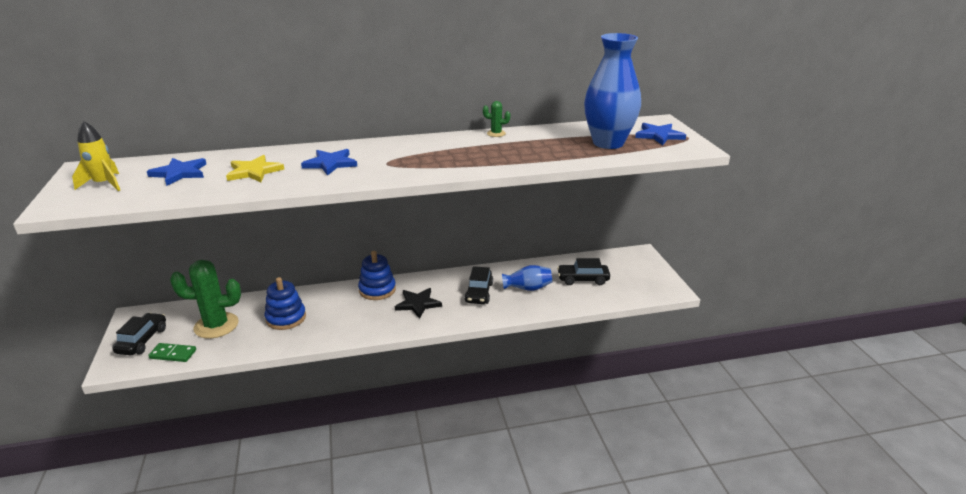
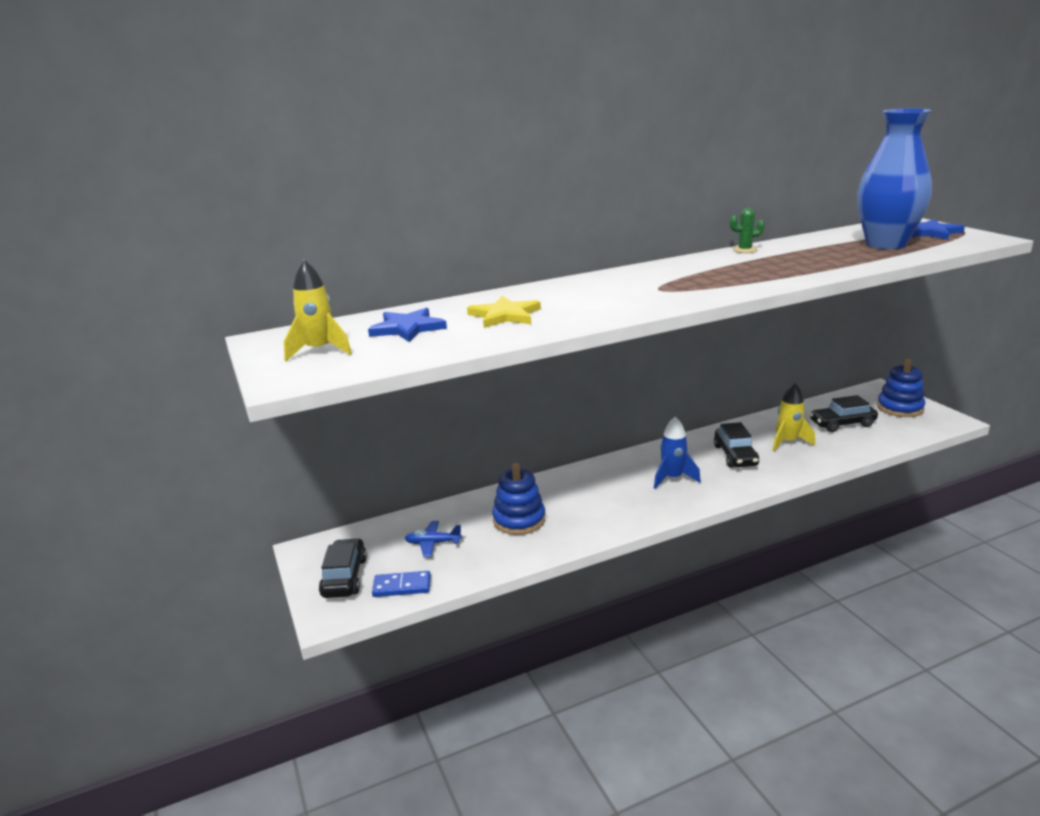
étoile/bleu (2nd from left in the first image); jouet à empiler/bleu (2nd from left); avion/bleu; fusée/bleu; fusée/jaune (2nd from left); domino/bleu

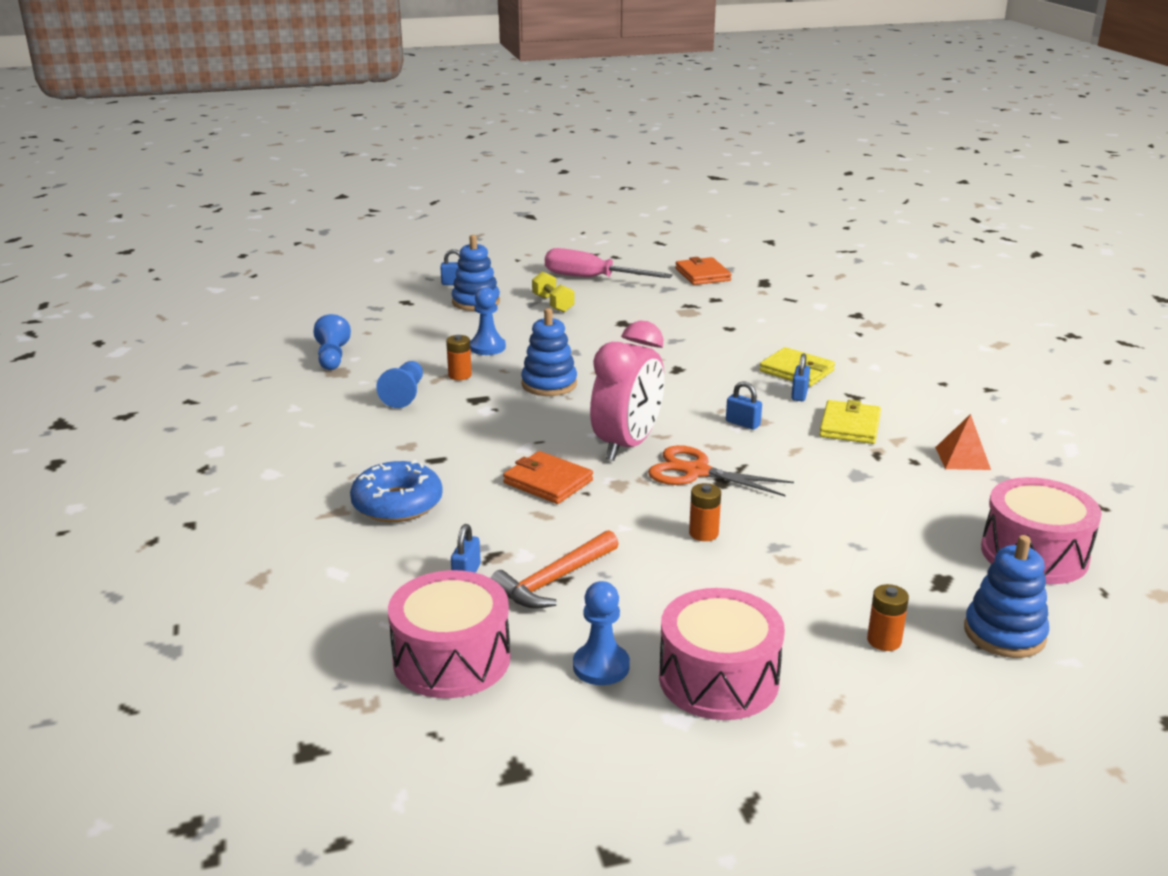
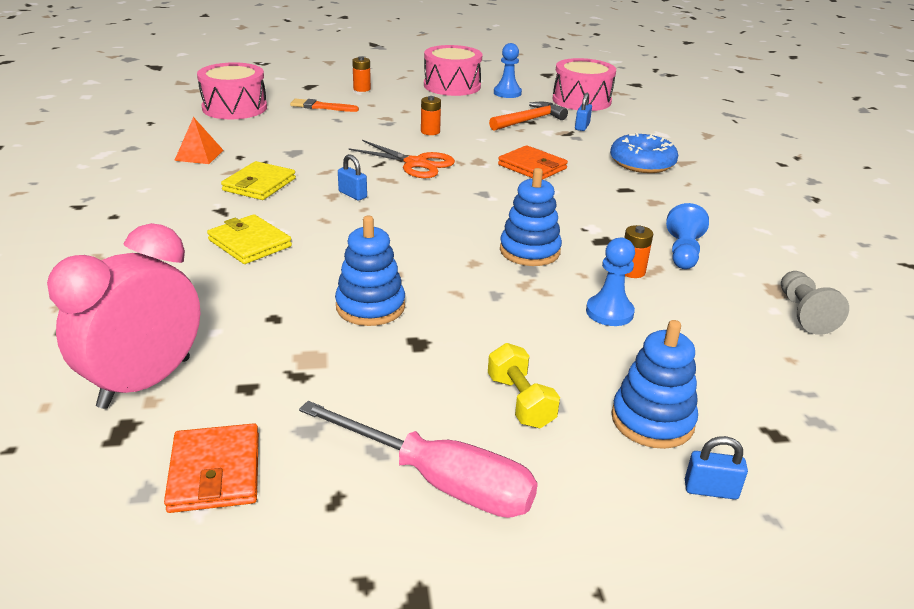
cadenas/bleu (4th from left in the first image); pinceau/orange; réveil/rose; jouet à empiler/bleu (1st from left); pion/gris

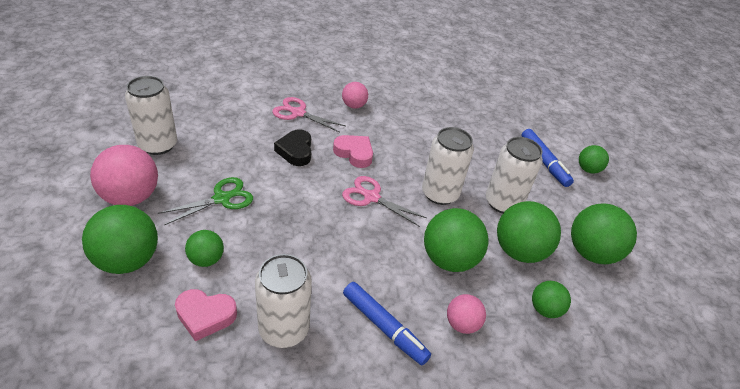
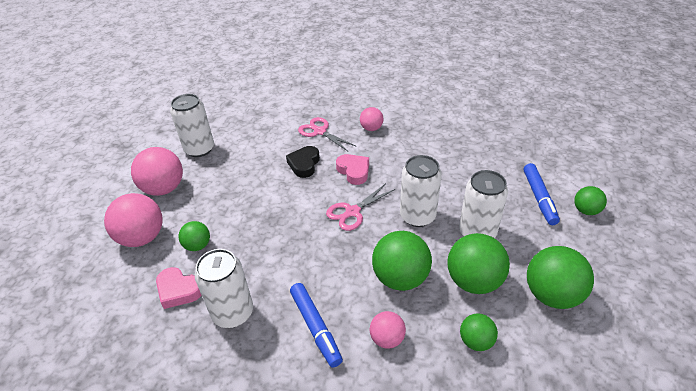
ciseaux/vert; balle/rose (1st from left); ciseaux/rose (2nd from left)

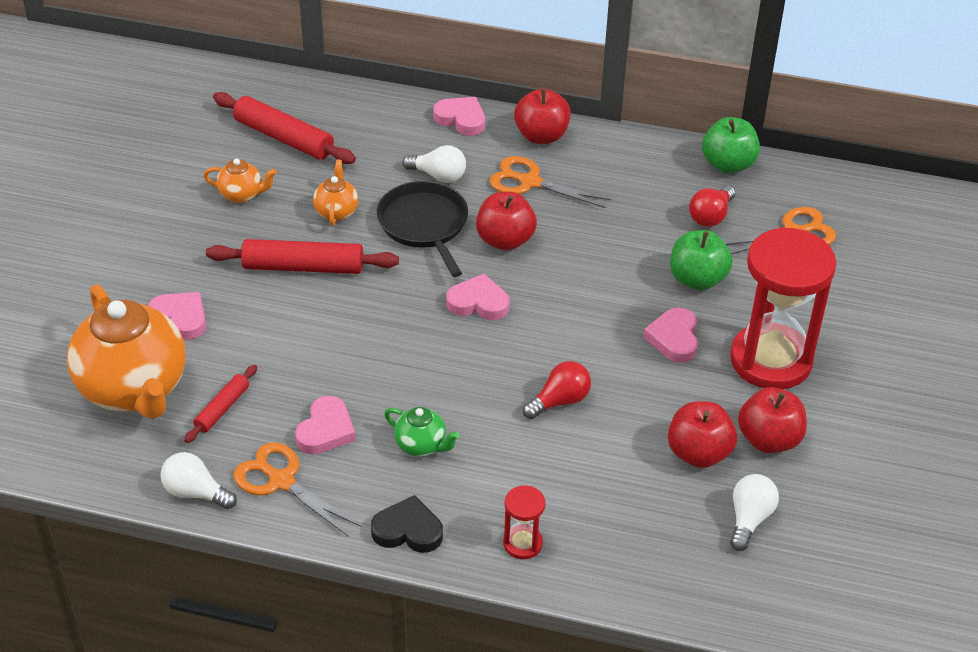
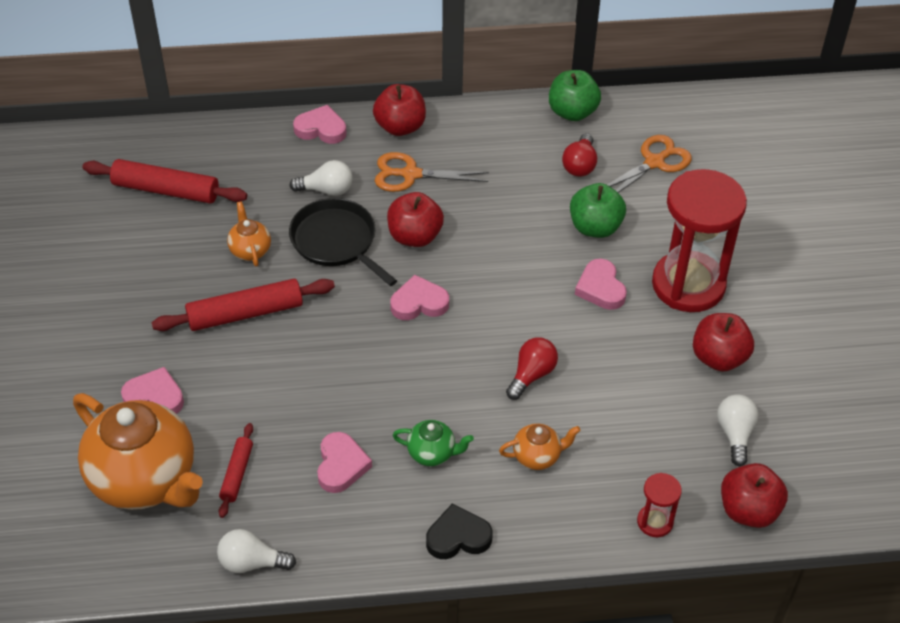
ciseaux/orange (1st from left in the first image); théière/orange (3rd from left); sablier/rouge (1st from left); pomme/rouge (4th from left)

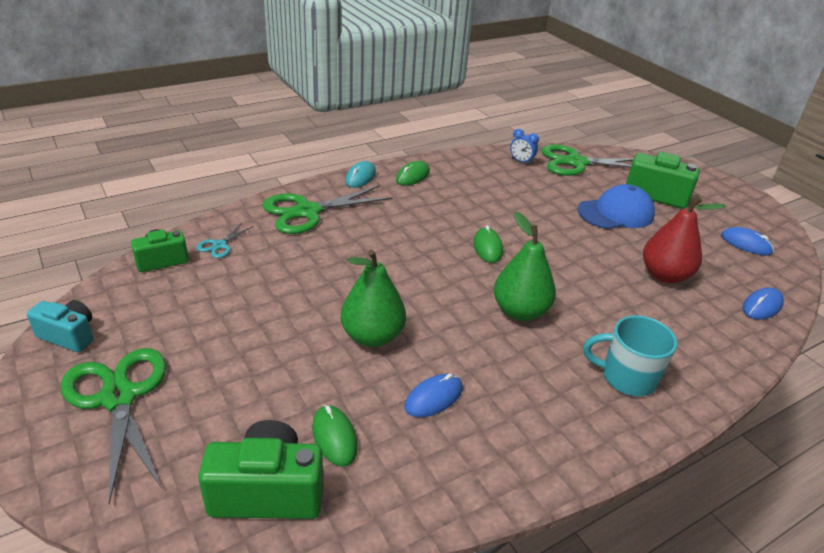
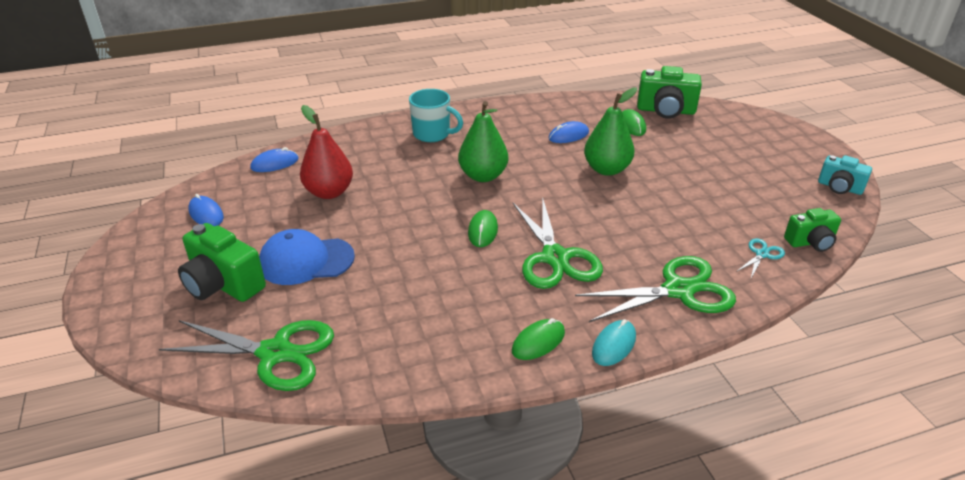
réveil/bleu; ciseaux/vert (2nd from left)

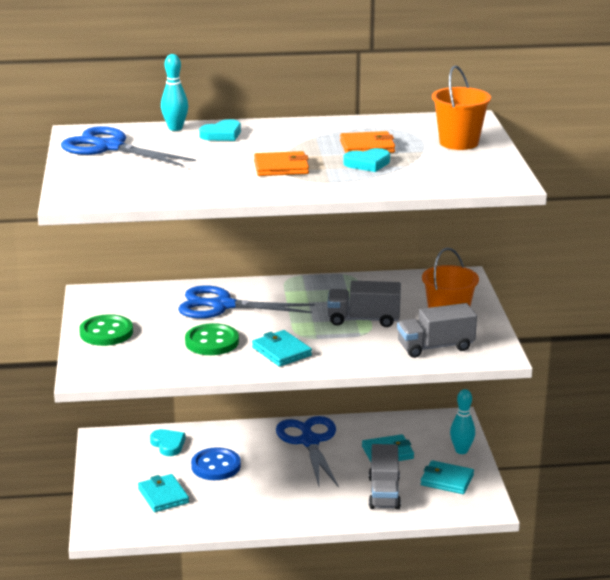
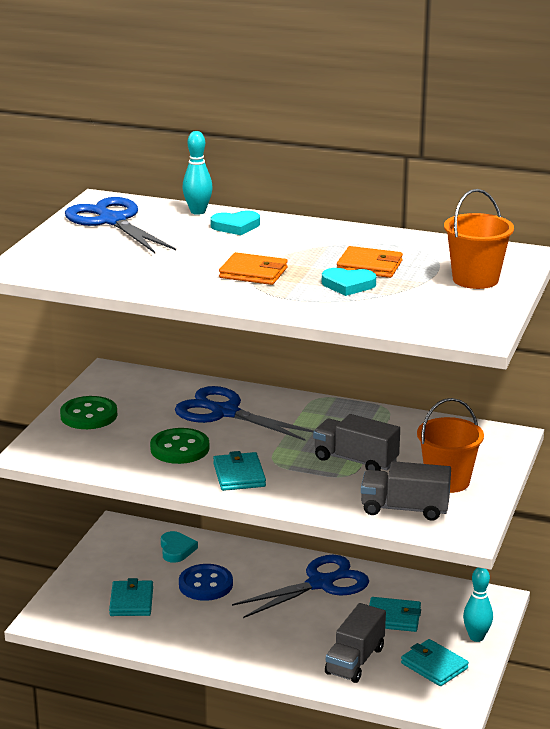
ciseaux/bleu (3rd from left)

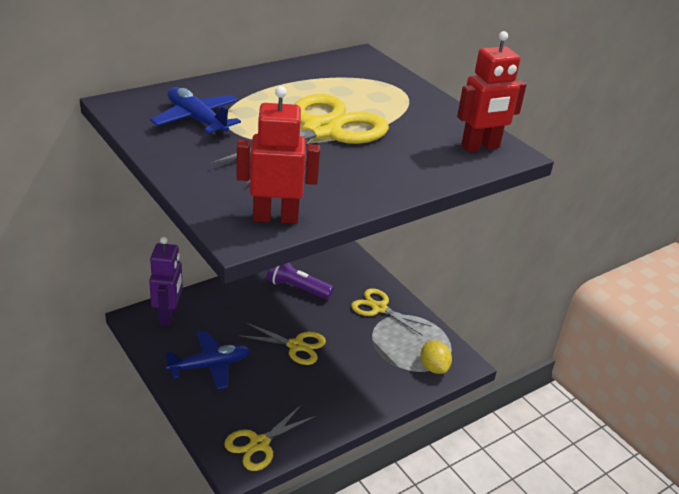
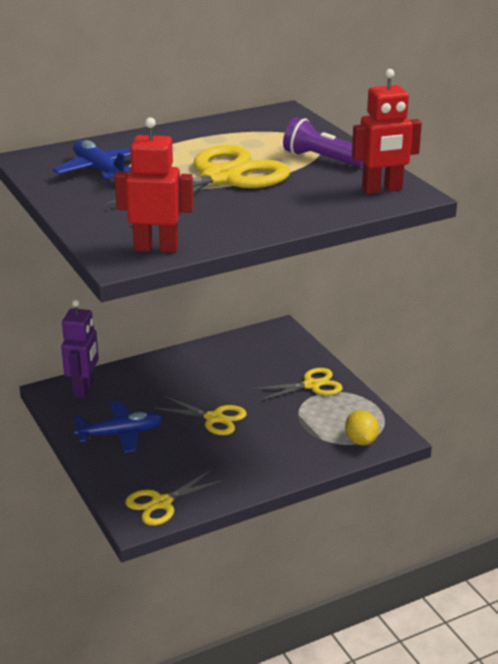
lampe de poche/violet; ciseaux/jaune (4th from left)

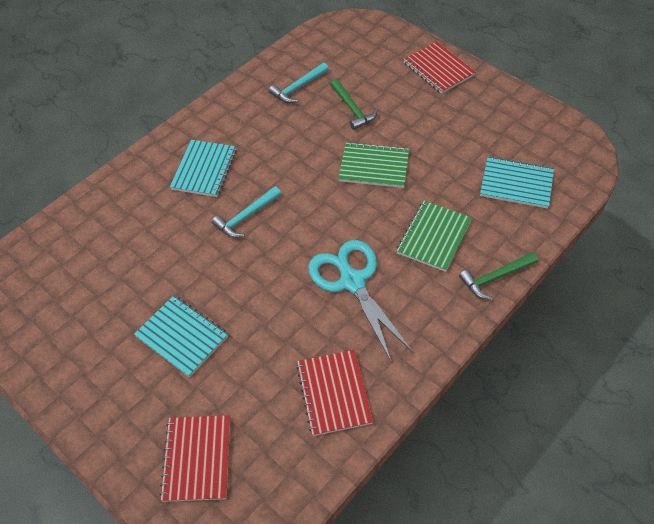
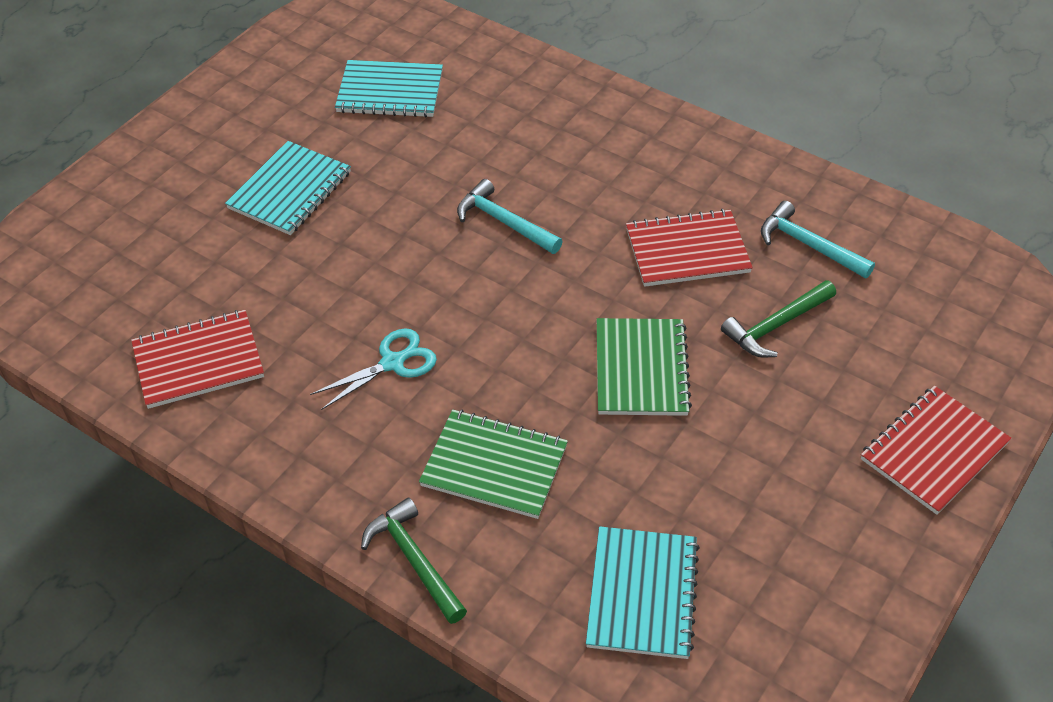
carnet/rouge (2nd from left); carnet/turquoise (2nd from left); ciseaux/turquoise

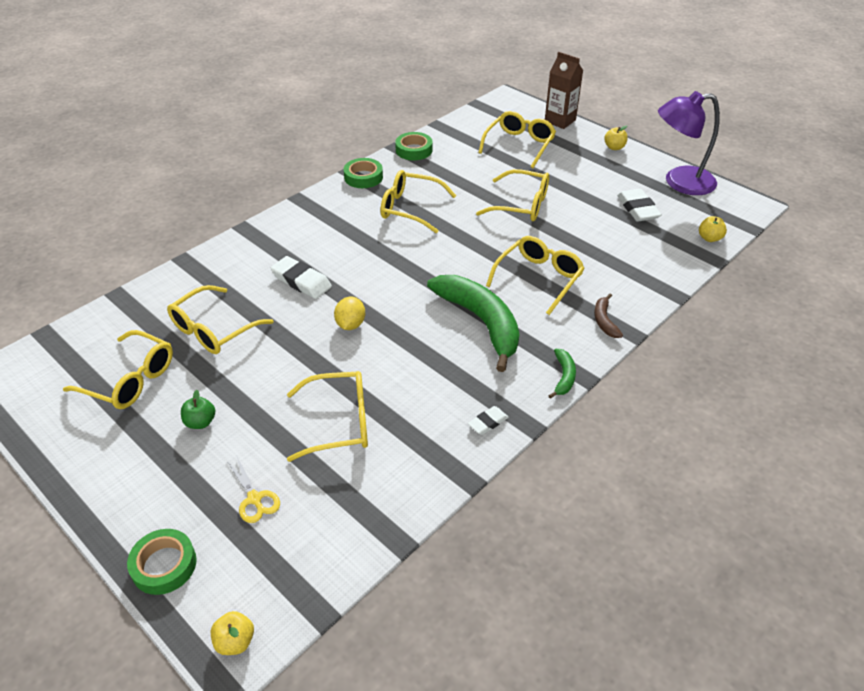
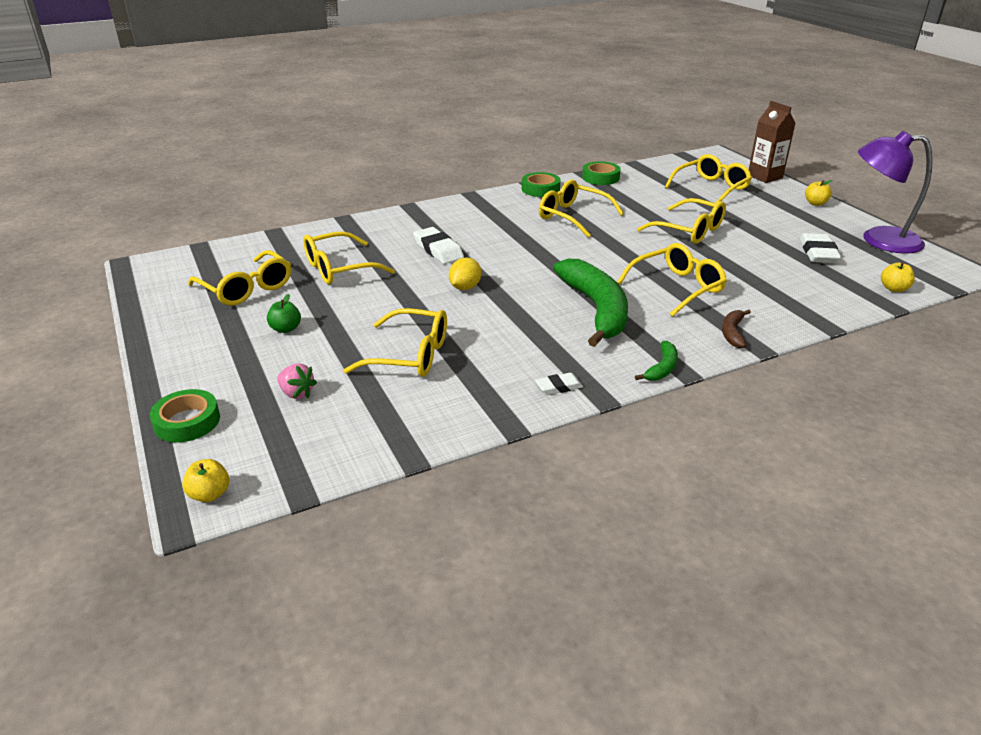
fraise/rose

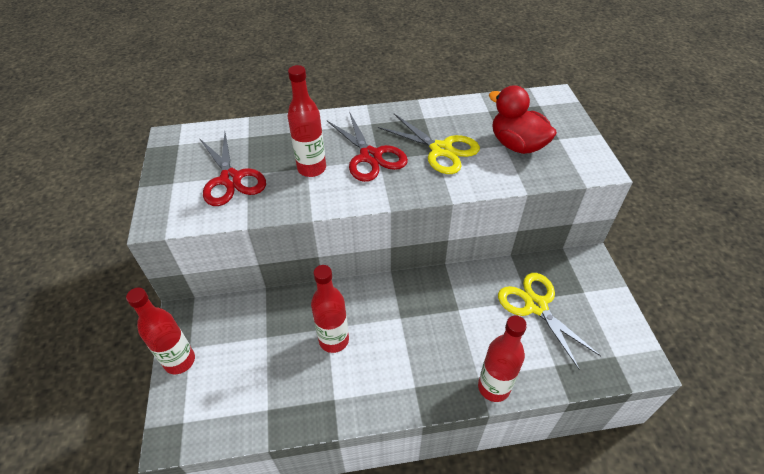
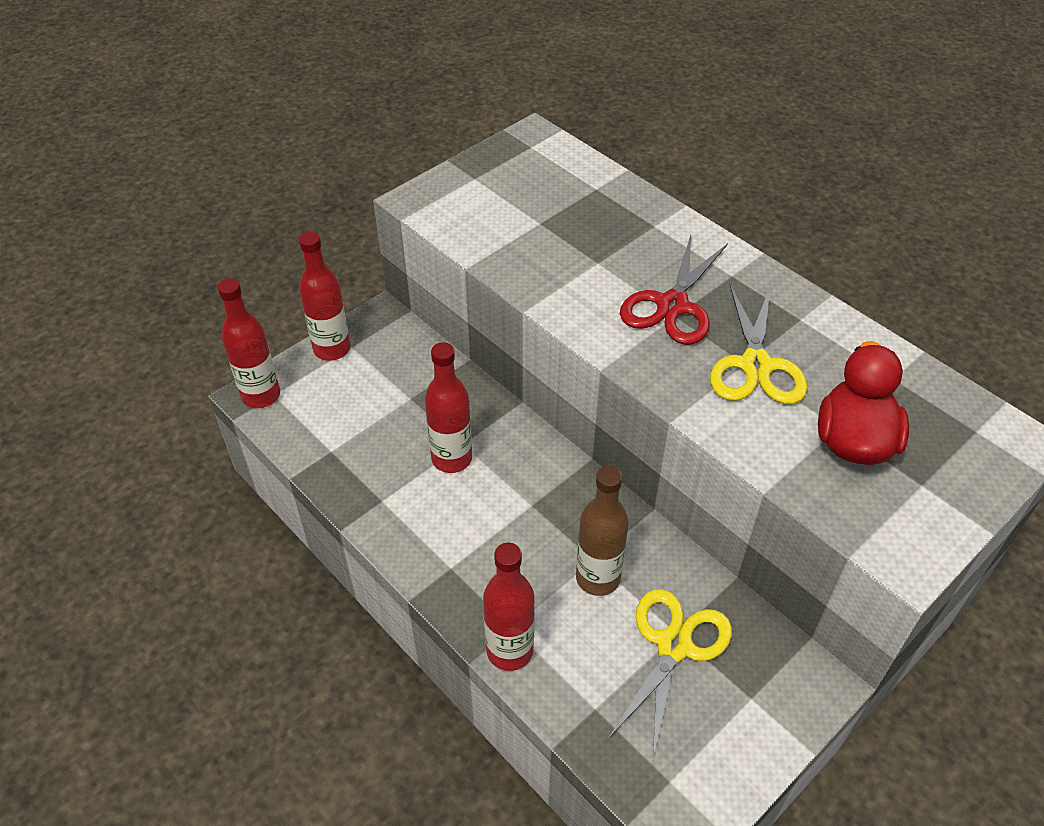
ciseaux/rouge (1st from left in the first image); bouteille/marron; bouteille/rouge (1st from left)

